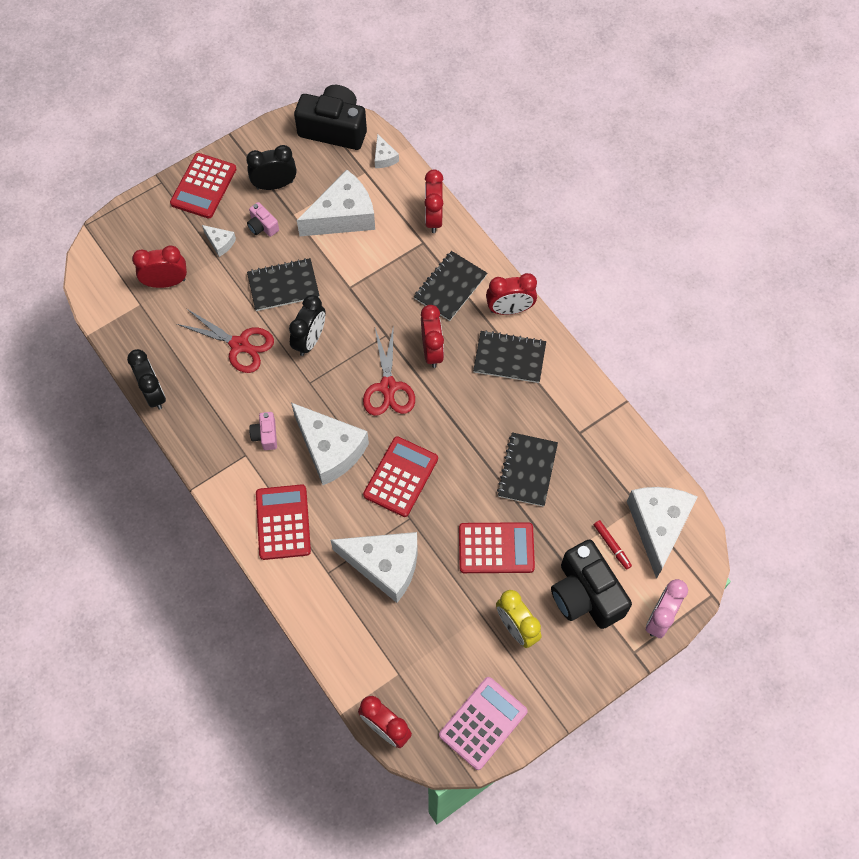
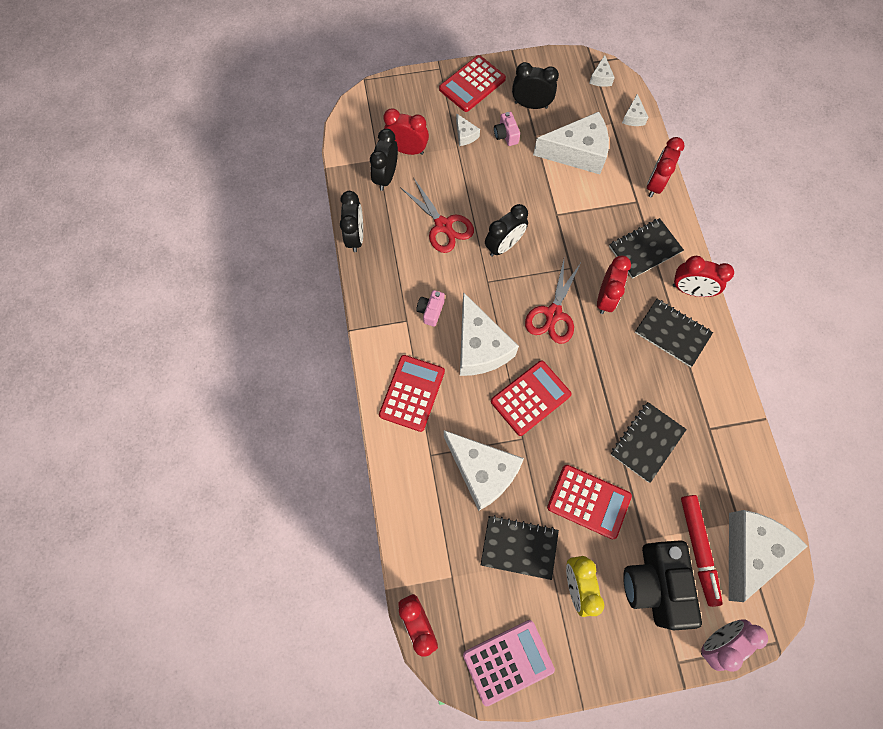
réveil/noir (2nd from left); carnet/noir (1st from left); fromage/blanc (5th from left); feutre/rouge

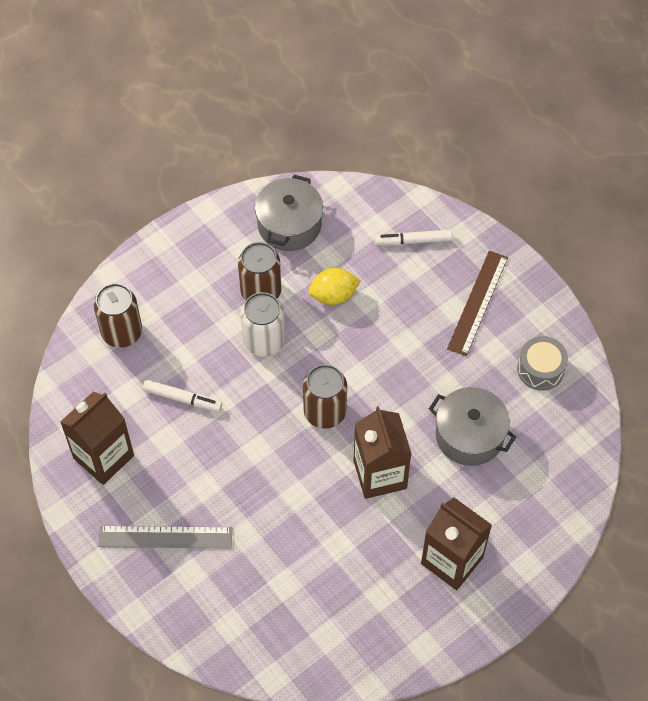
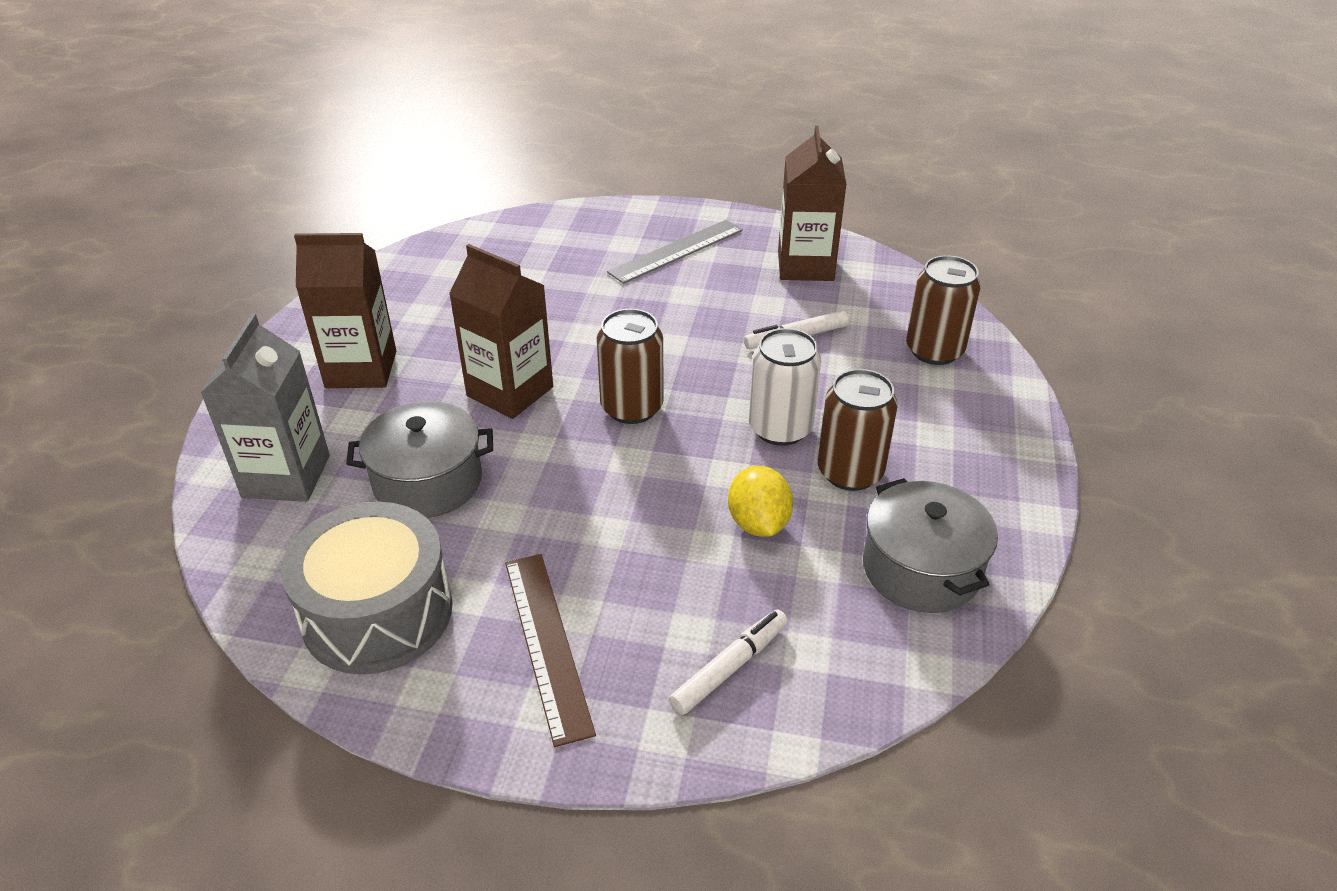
brique de lait/gris; citron/jaune; tambour/gris

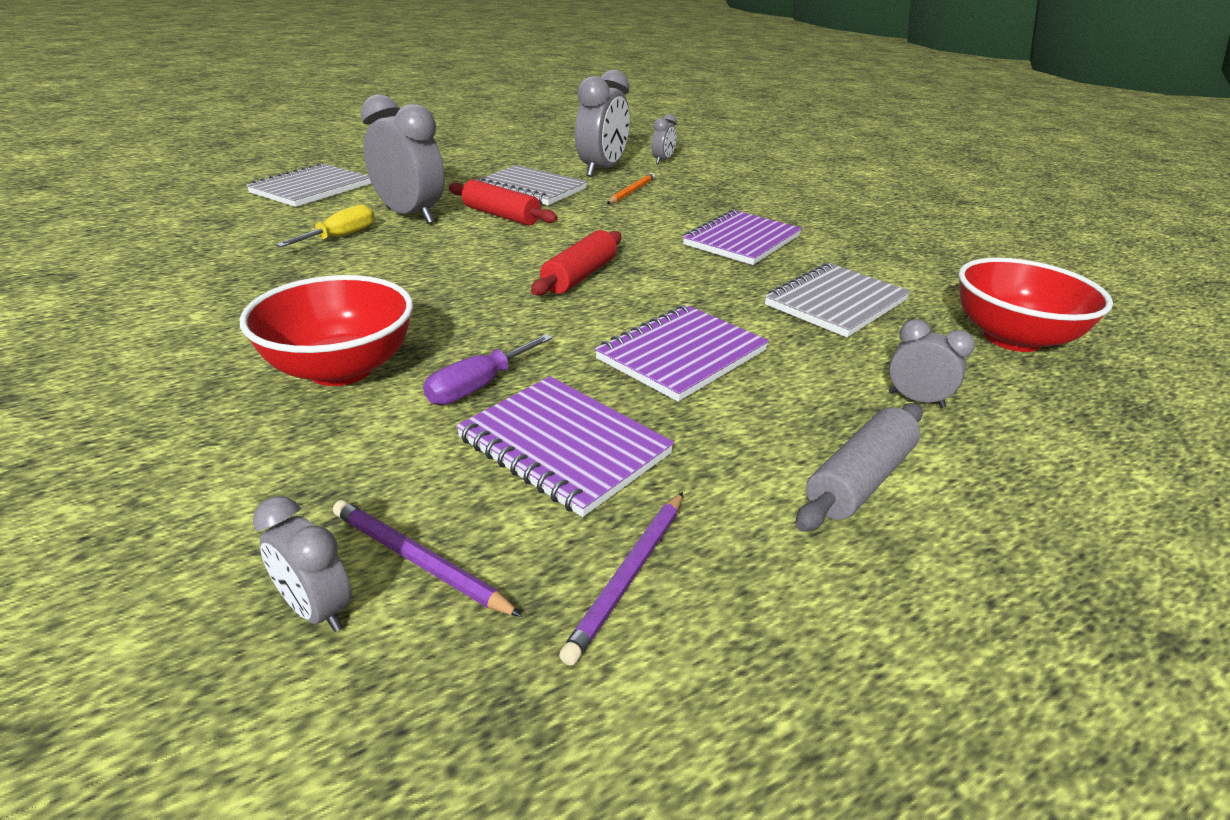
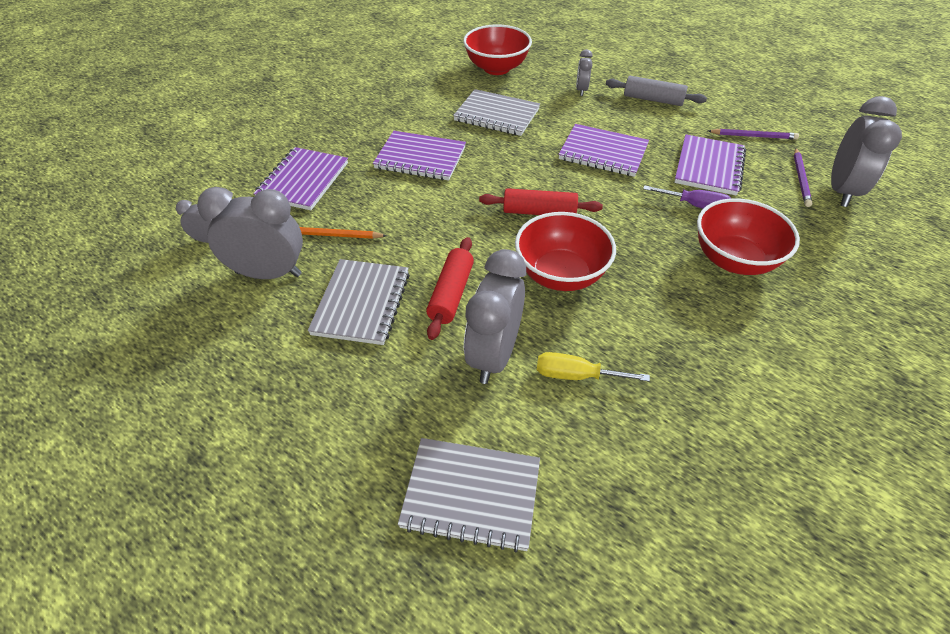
carnet/violet (1st from left); bol/rouge (2nd from left); réveil/gris (5th from left)

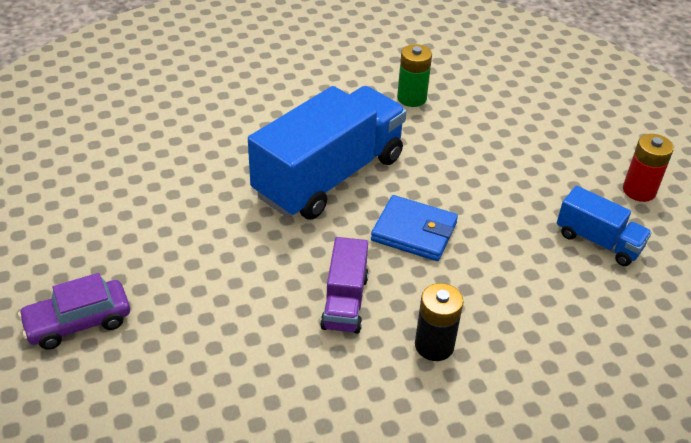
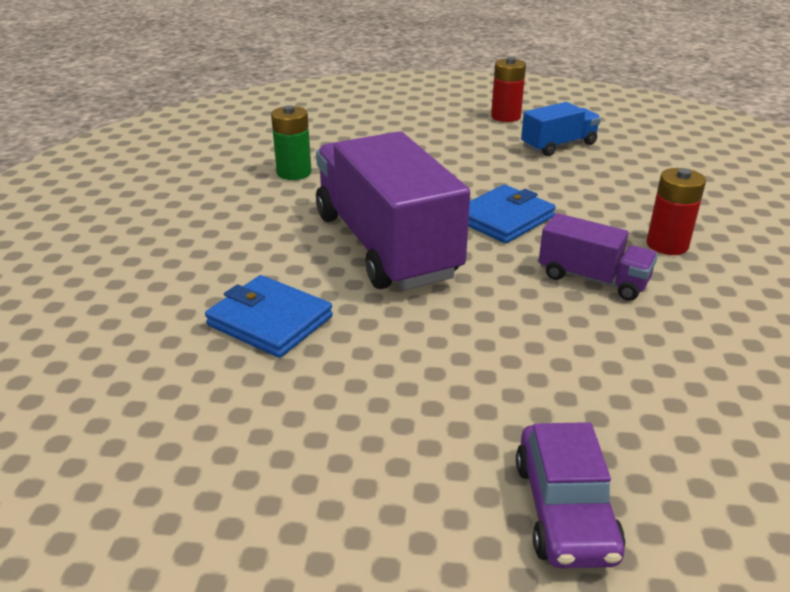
portefeuille/bleu (1st from left); camion/violet (1st from left); pile/rouge (2nd from left)

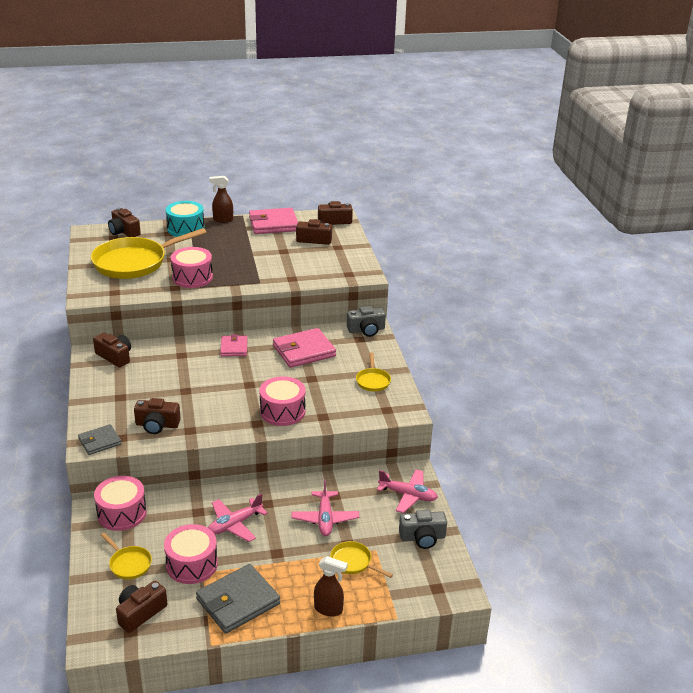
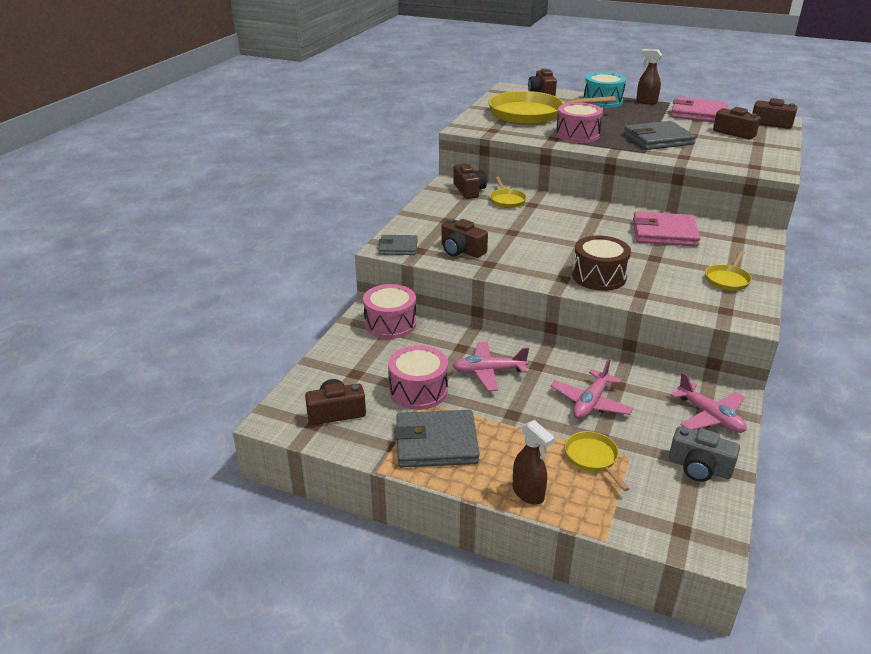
portefeuille/rose (1st from left in the first image); appareil photo/gris (1st from left in the first image); portefeuille/gris (3rd from left); poêle/jaune (1st from left); tambour/marron

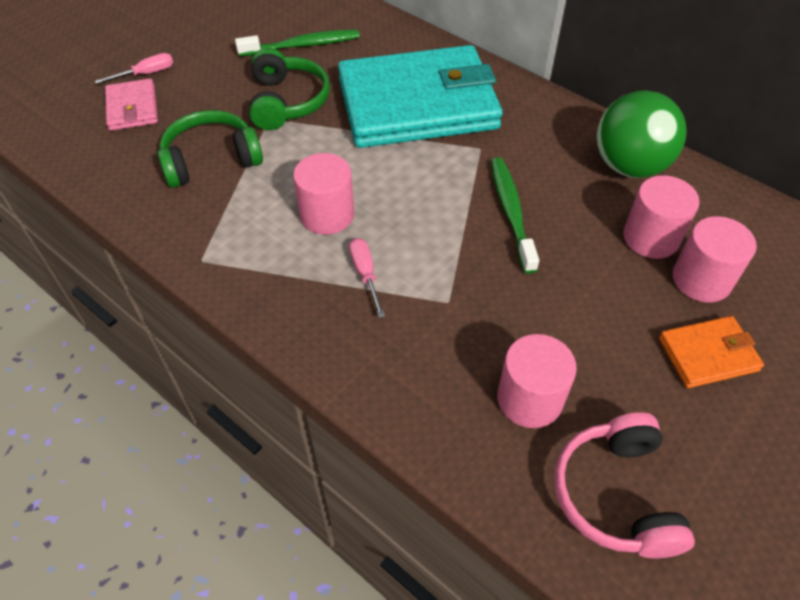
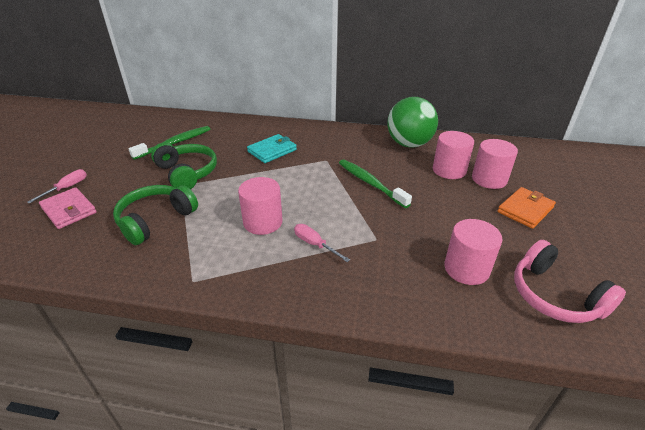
portefeuille/turquoise

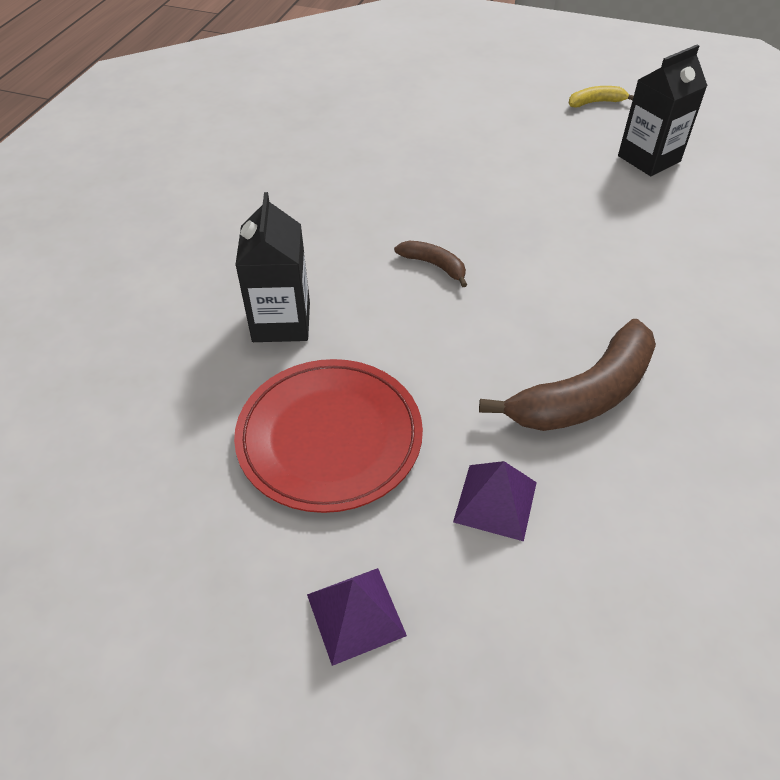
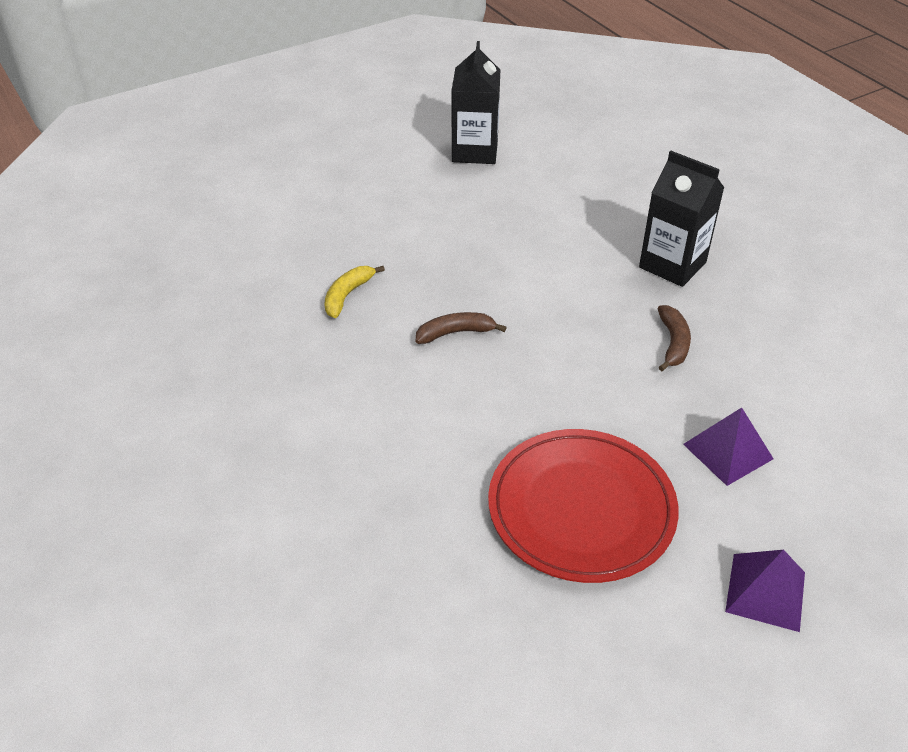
brique de lait/noir (2nd from left); banane/jaune; banane/marron (2nd from left)

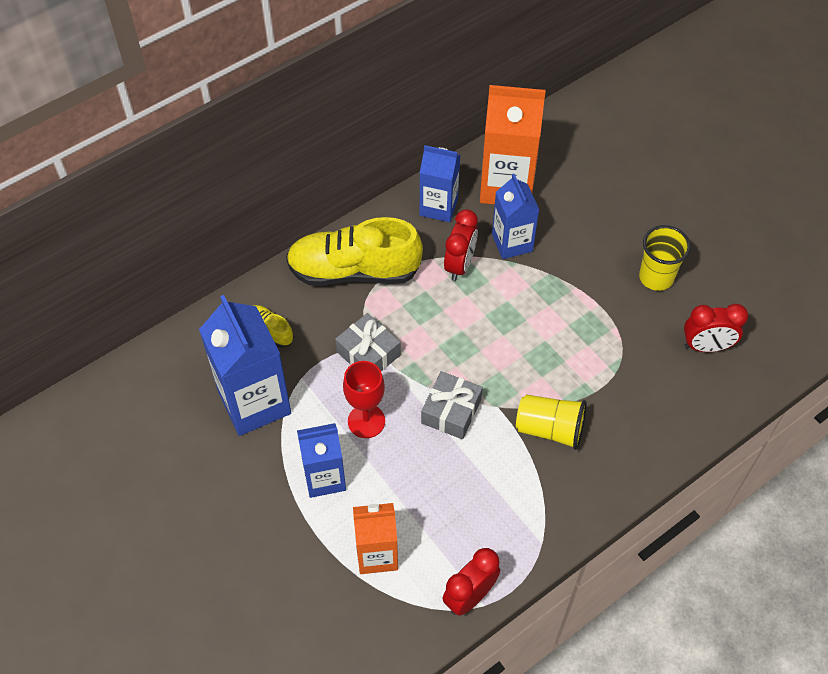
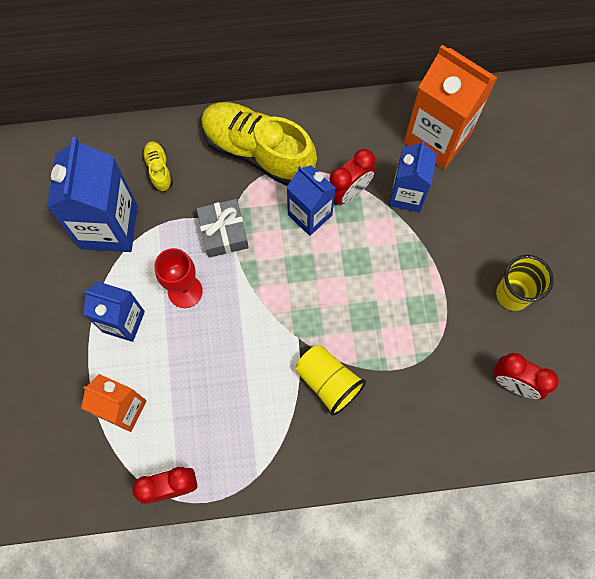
cadeau/gris (2nd from left in the first image); brique de lait/bleu (3rd from left)

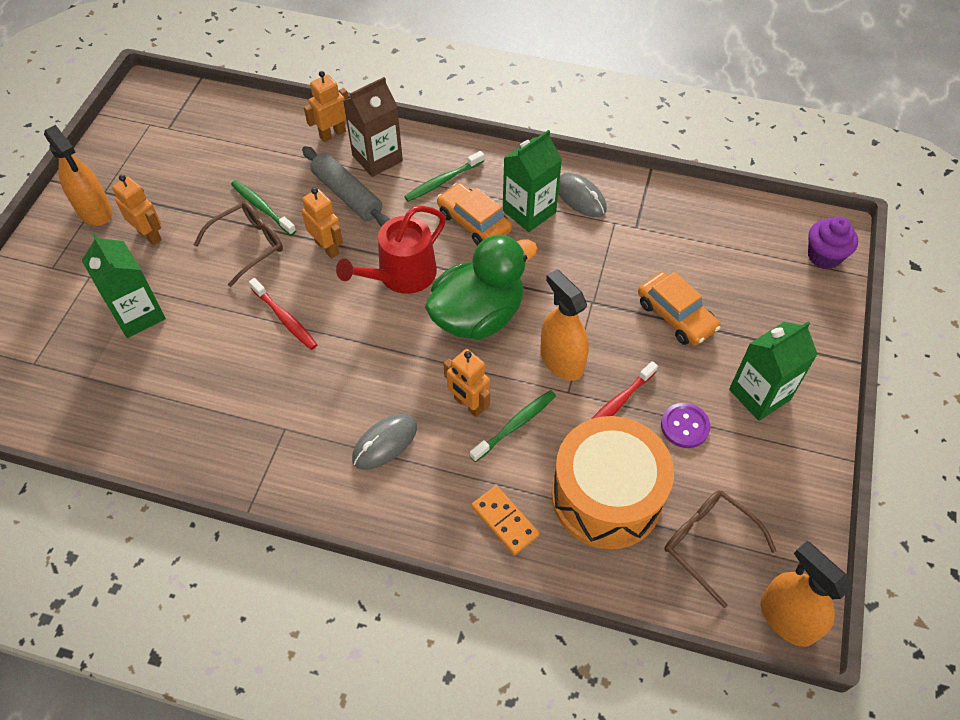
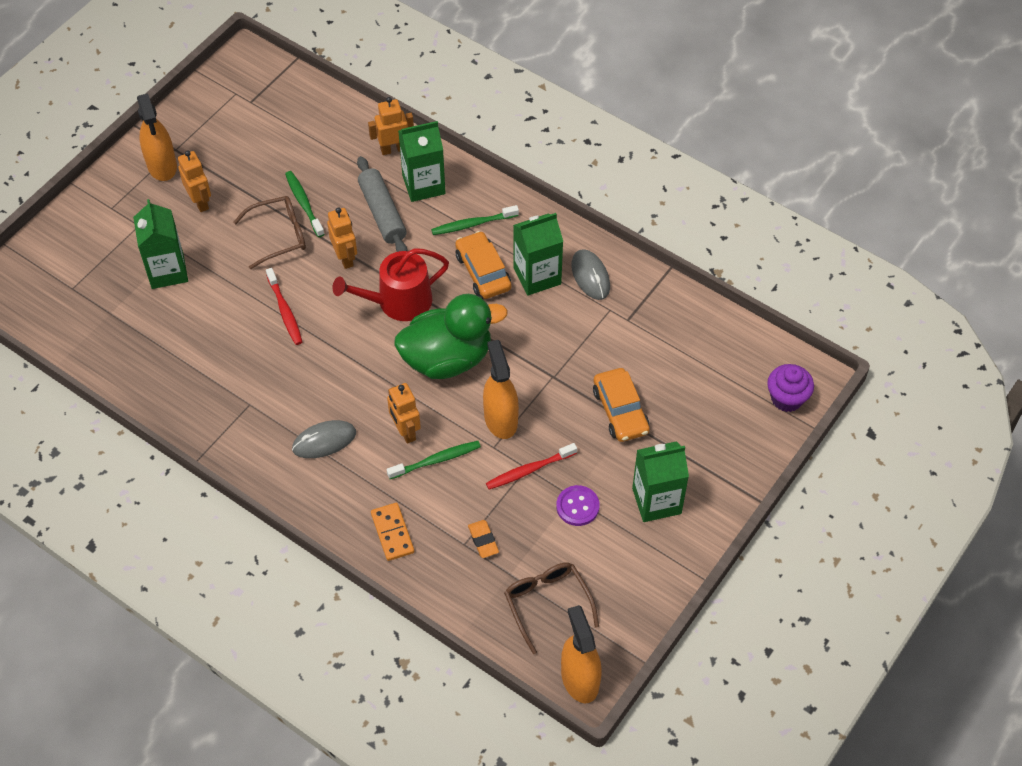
gomme/orange; brique de lait/vert (2nd from left)

